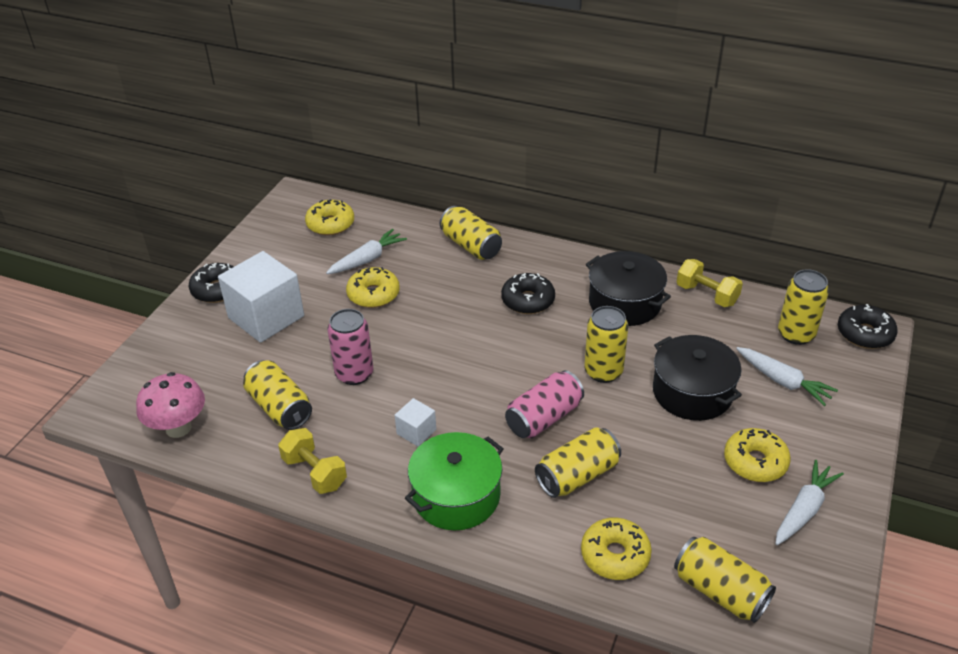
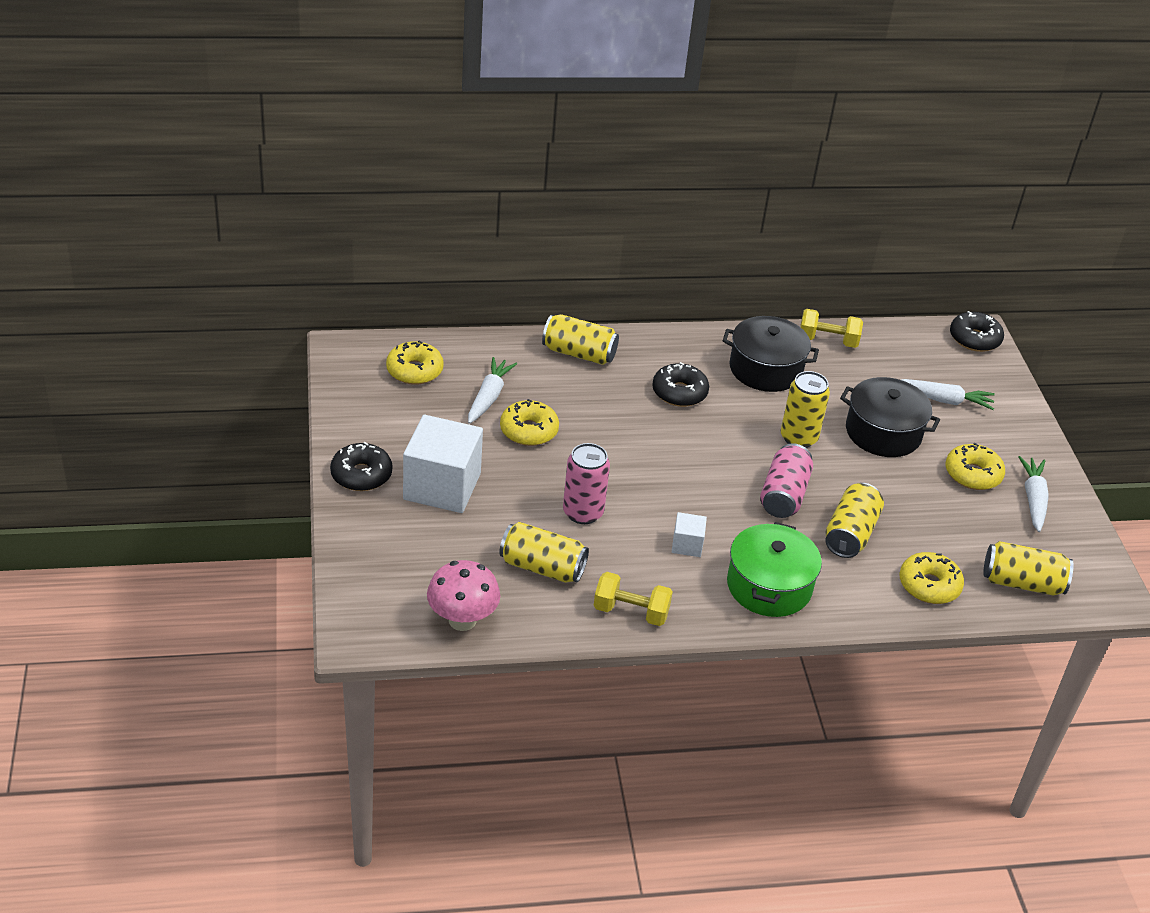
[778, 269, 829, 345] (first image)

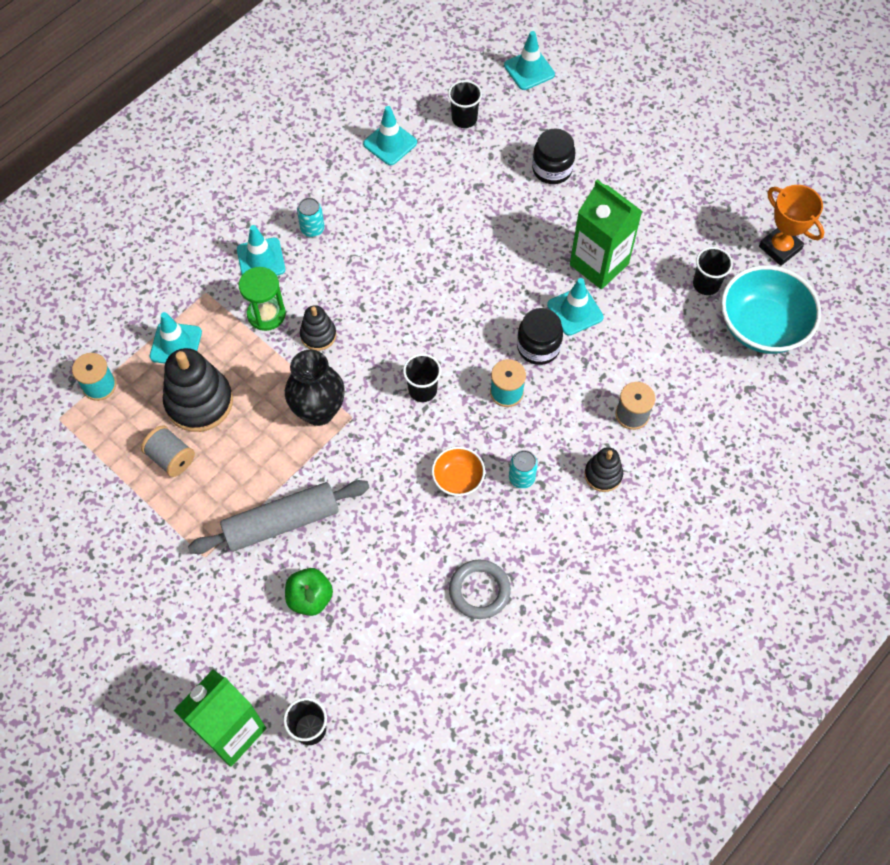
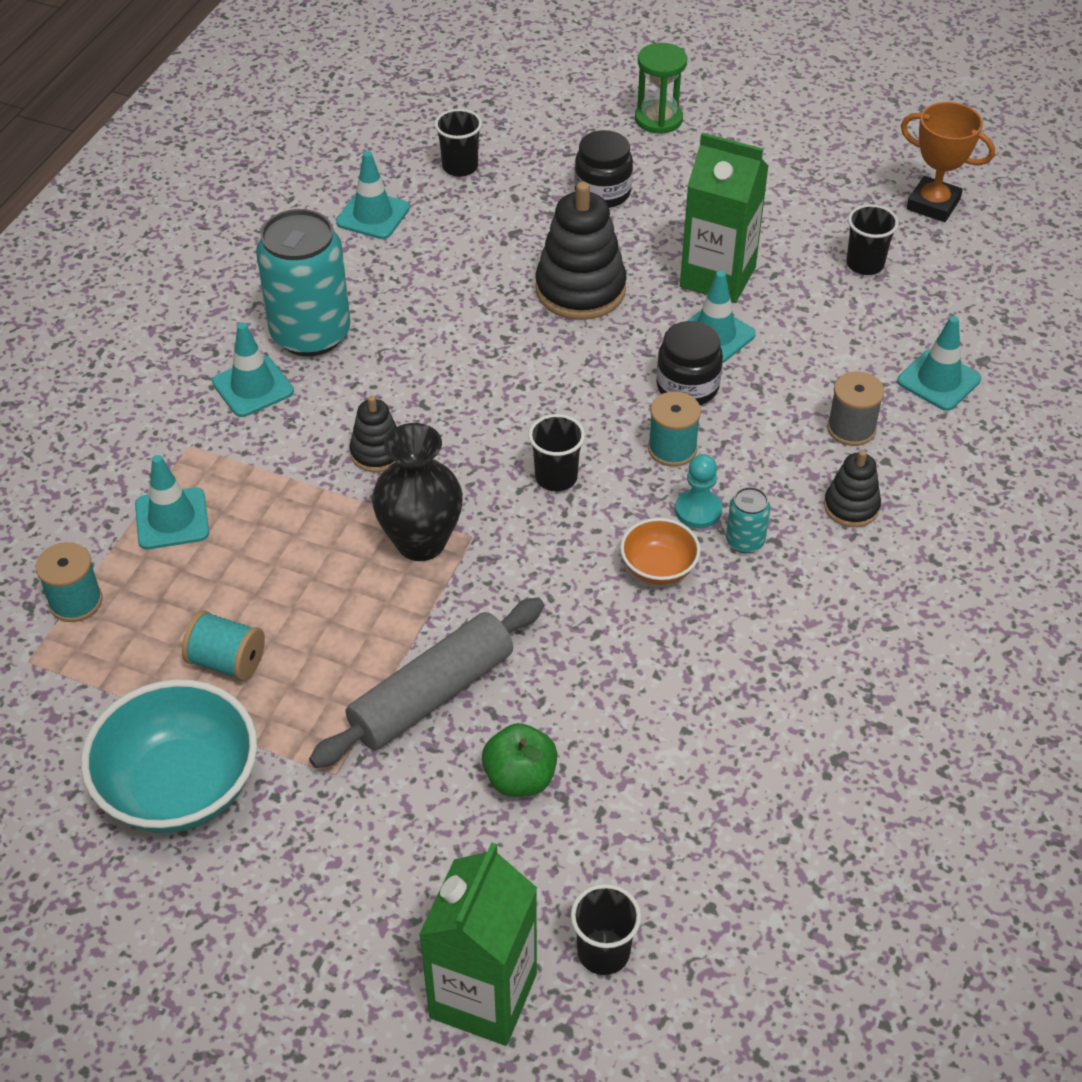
[81, 679, 257, 833]
[182, 610, 265, 681]
[256, 209, 351, 357]
[535, 182, 627, 320]
[635, 43, 687, 134]
[675, 454, 722, 528]
[897, 316, 981, 411]
[449, 560, 511, 619] (first image)

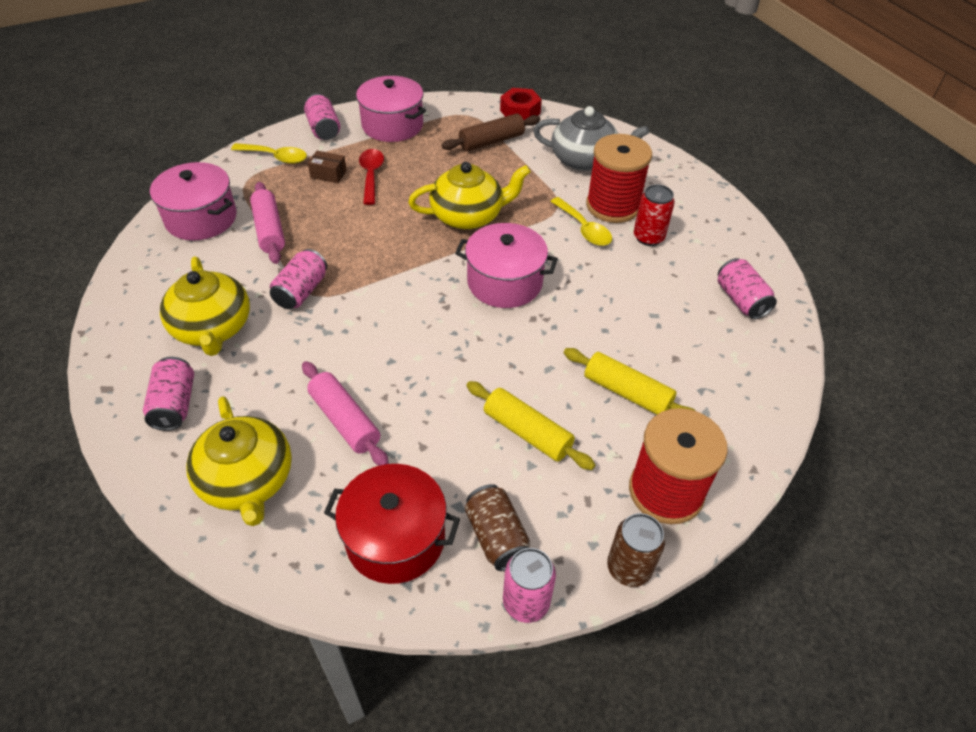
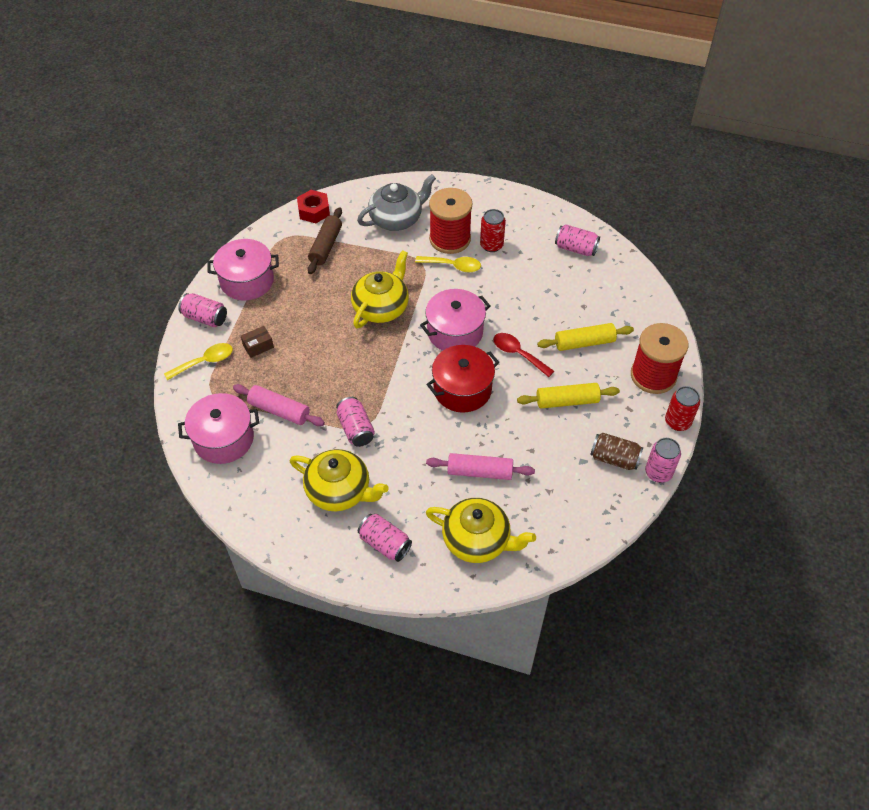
[426, 345, 499, 413]
[493, 333, 554, 377]
[665, 386, 700, 431]

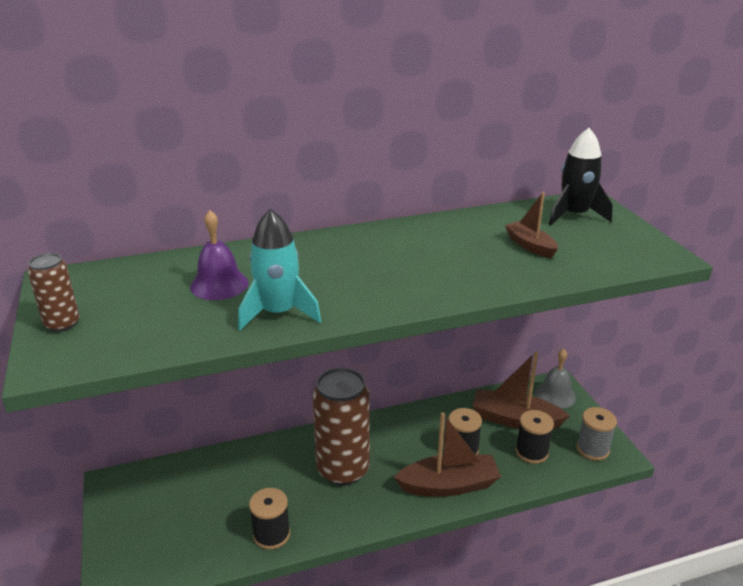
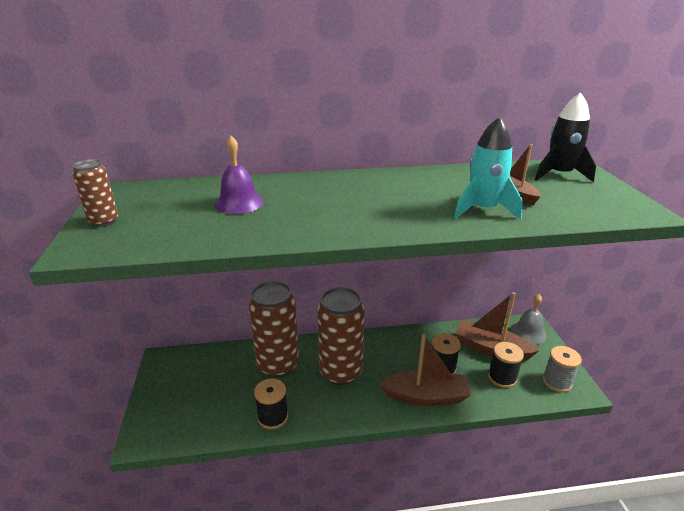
[249, 281, 299, 377]
[454, 117, 523, 219]

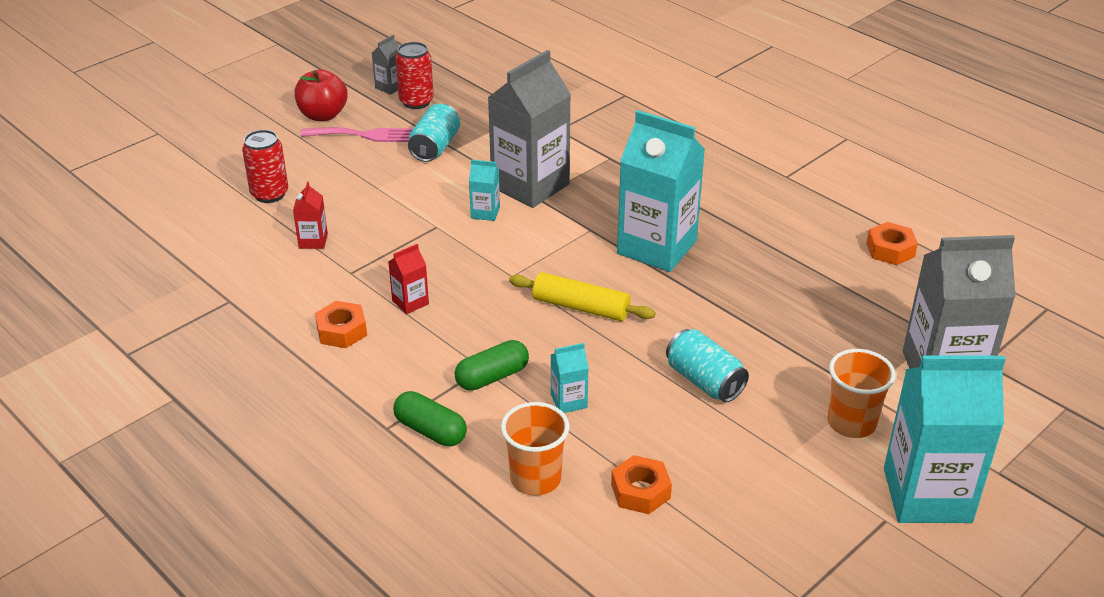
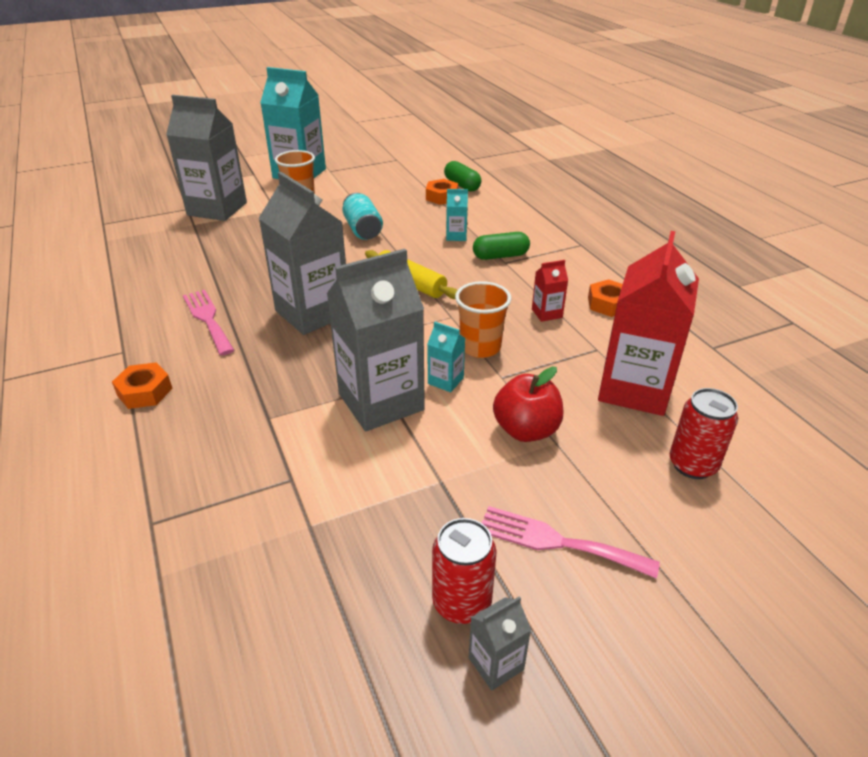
[112, 362, 173, 409]
[183, 290, 234, 356]
[258, 172, 346, 335]
[444, 161, 481, 192]
[455, 281, 511, 358]
[493, 367, 563, 442]
[598, 231, 699, 416]
[408, 104, 460, 162] (first image)

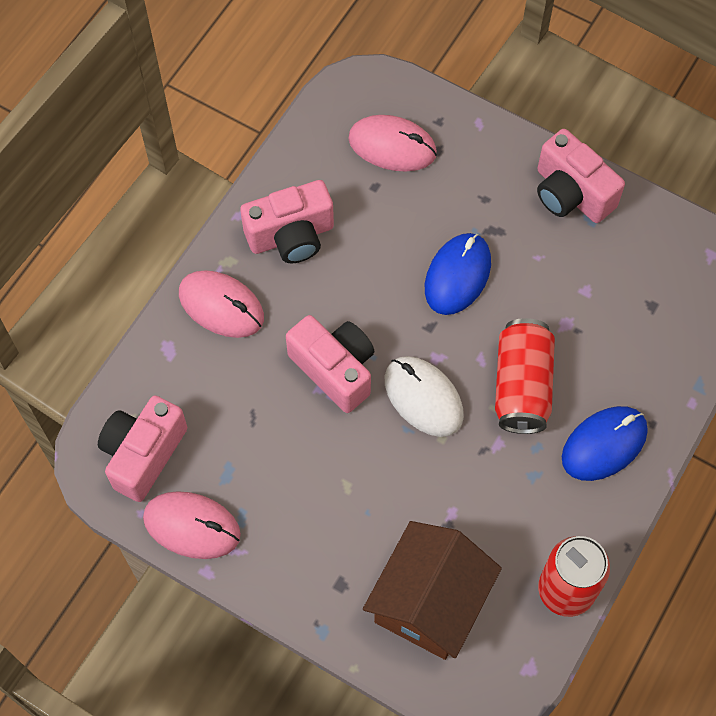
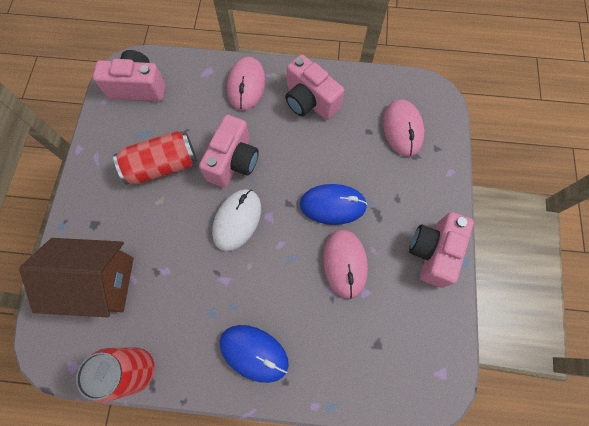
[113, 131, 197, 185]
[323, 229, 368, 299]

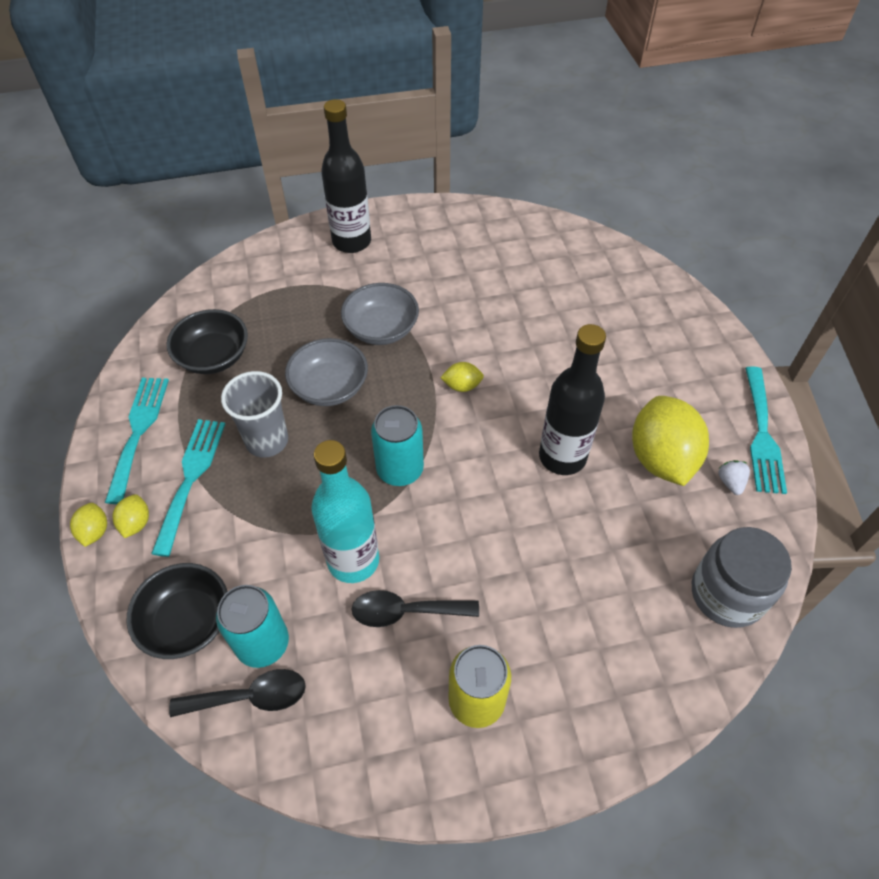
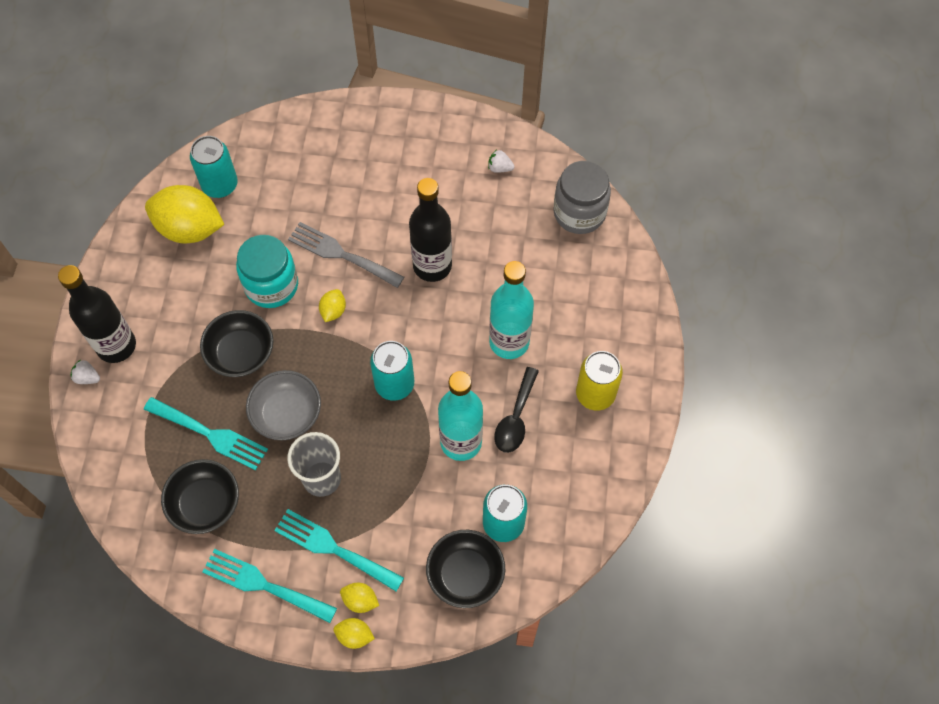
[70, 360, 100, 384]
[144, 397, 268, 470]
[145, 185, 224, 243]
[190, 136, 238, 198]
[200, 310, 274, 377]
[236, 235, 298, 308]
[288, 222, 404, 288]
[489, 261, 534, 359]
[169, 669, 306, 717] (first image)

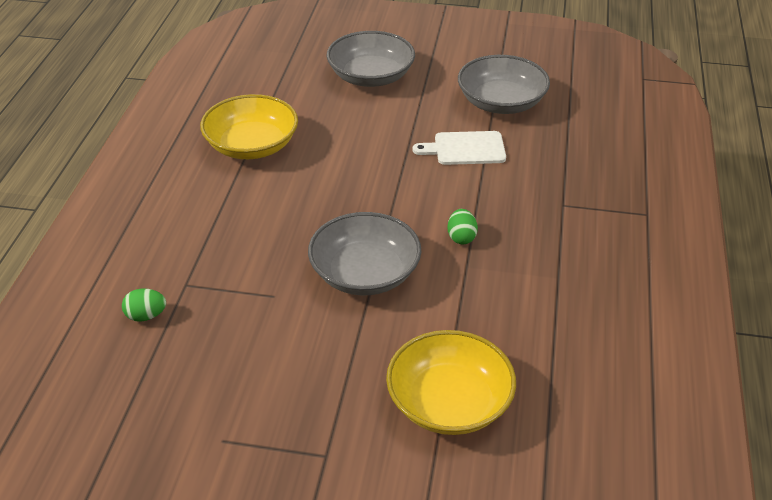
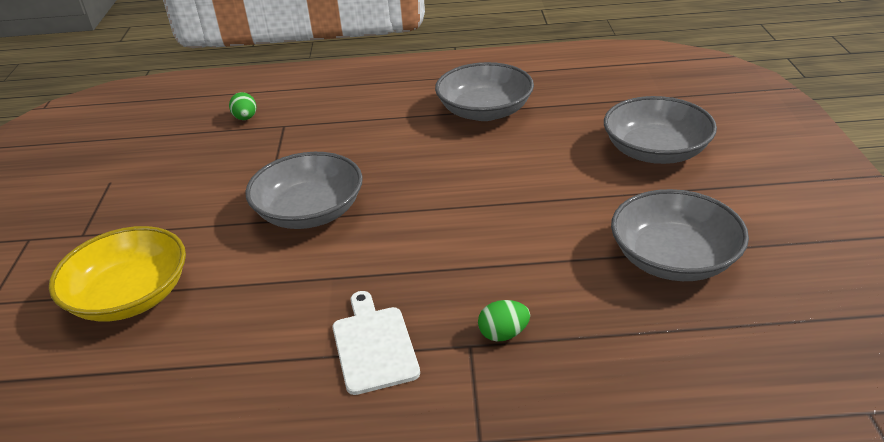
[333, 291, 420, 395]
[435, 62, 534, 121]
[478, 300, 530, 341]

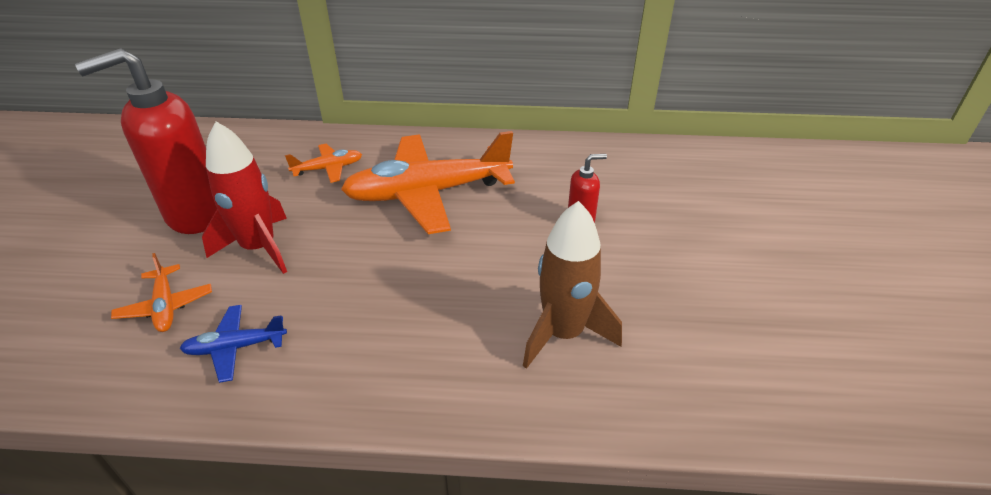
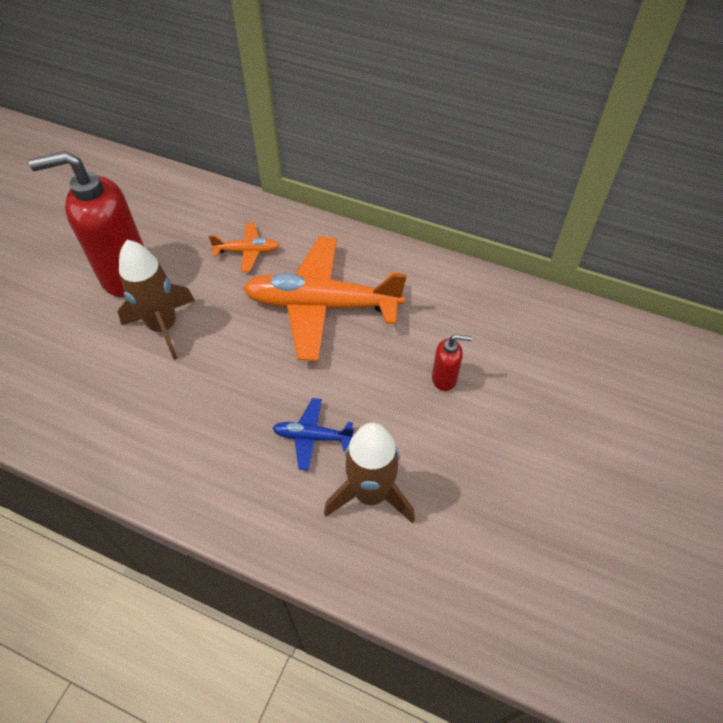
[118, 240, 195, 360]
[273, 398, 354, 471]
[111, 253, 212, 332] (first image)

